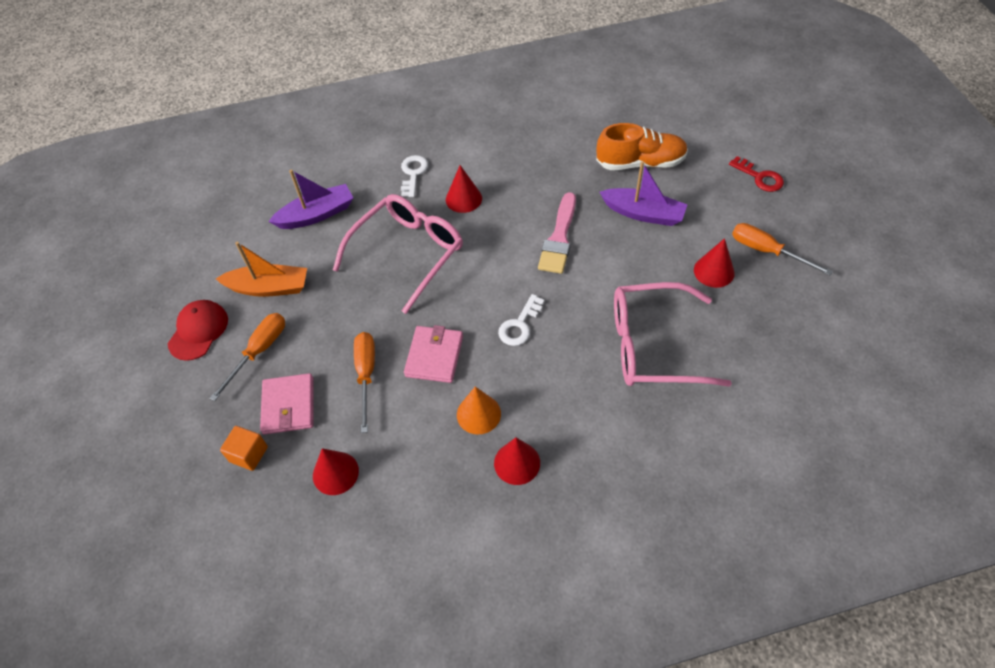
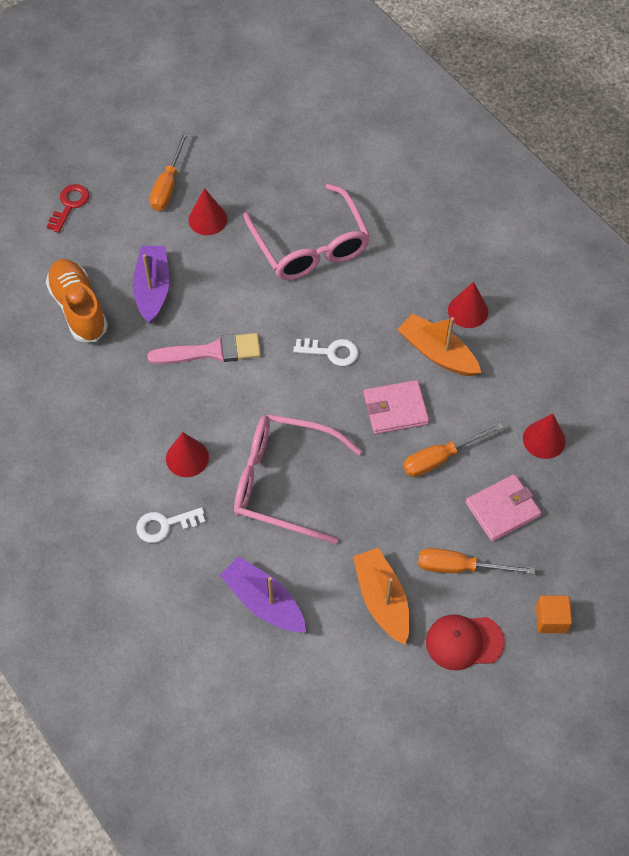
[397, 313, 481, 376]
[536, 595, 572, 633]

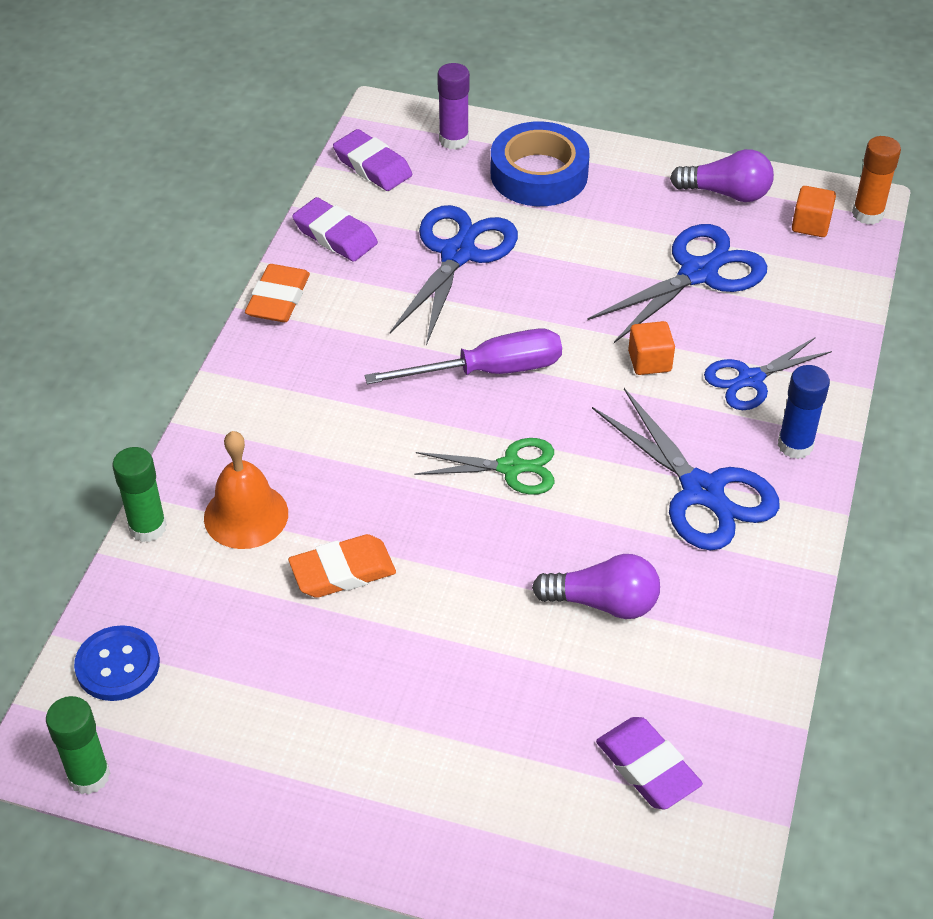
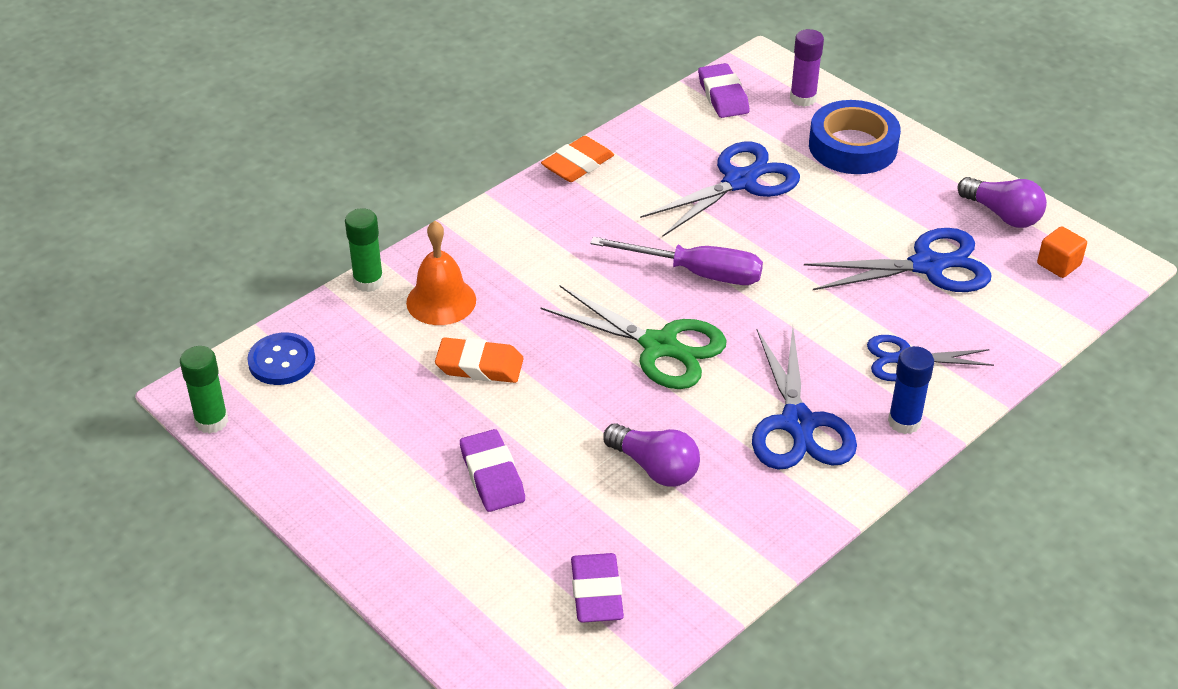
[460, 429, 525, 512]
[540, 285, 727, 389]
[628, 321, 675, 375] (first image)
[852, 136, 901, 225] (first image)

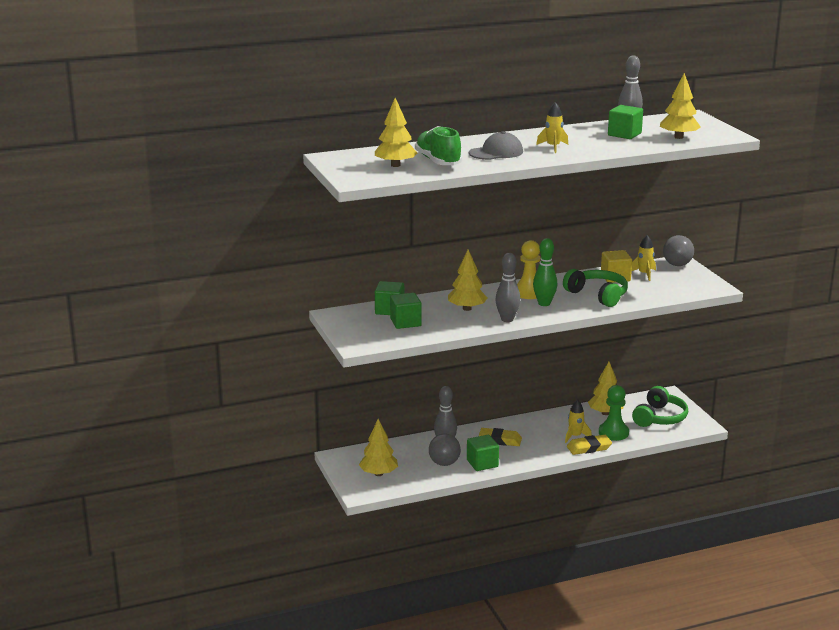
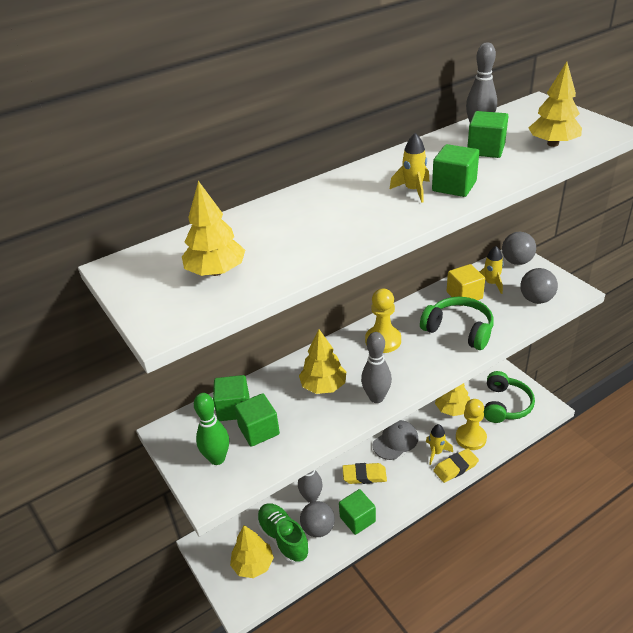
[194, 393, 229, 465]
[257, 503, 310, 564]
[372, 420, 418, 460]
[432, 144, 479, 197]
[456, 399, 487, 450]
[520, 268, 558, 304]

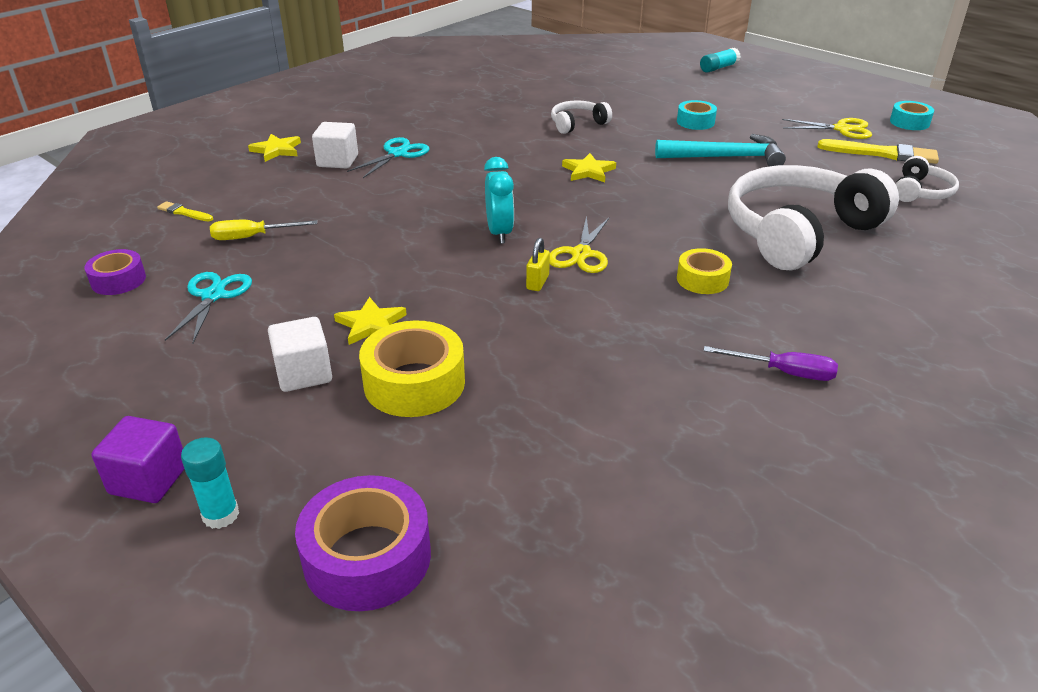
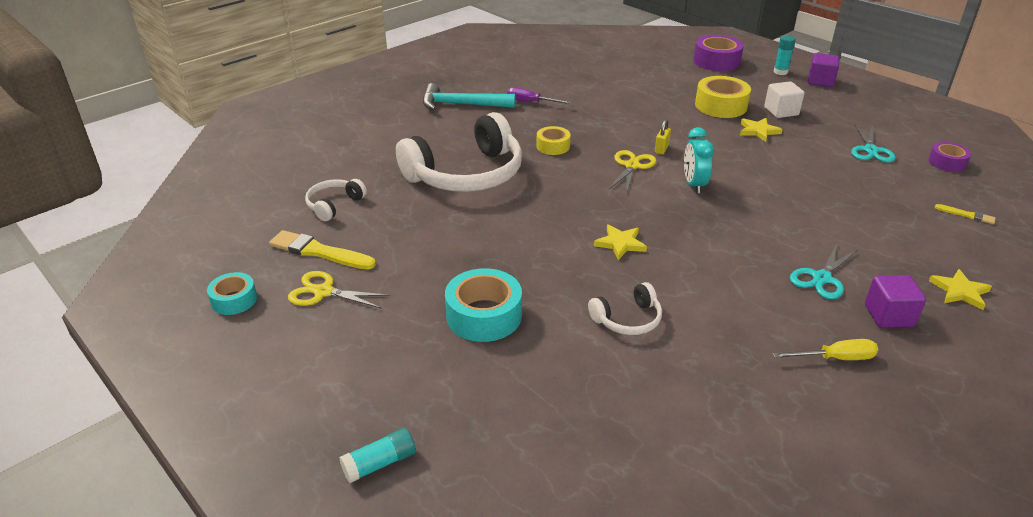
[423, 83, 516, 110]
[445, 268, 522, 342]
[773, 339, 878, 360]
[865, 275, 926, 328]
[312, 122, 358, 169] (first image)

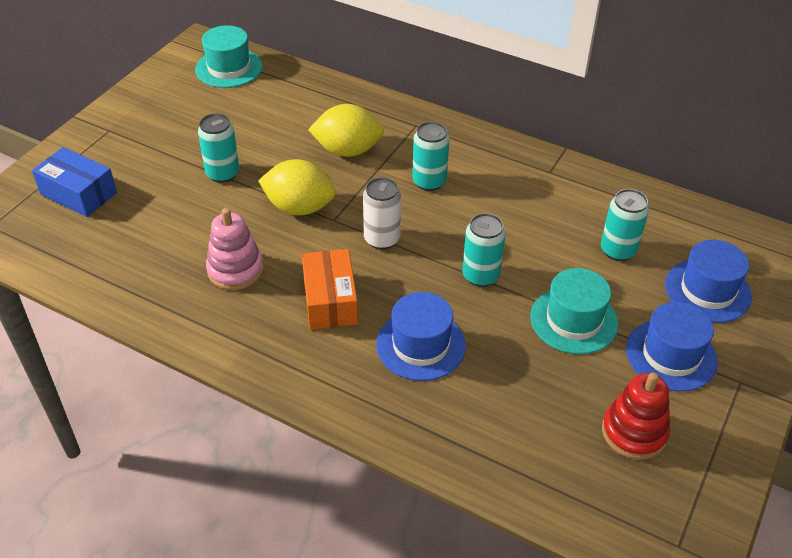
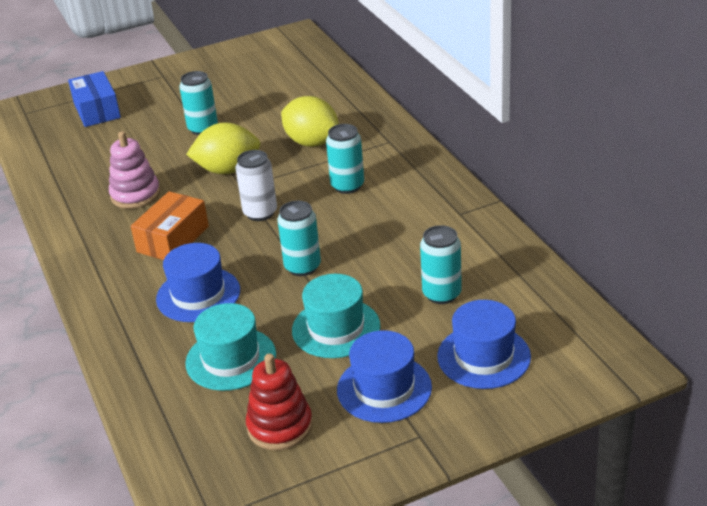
[185, 303, 276, 391]
[186, 122, 260, 174]

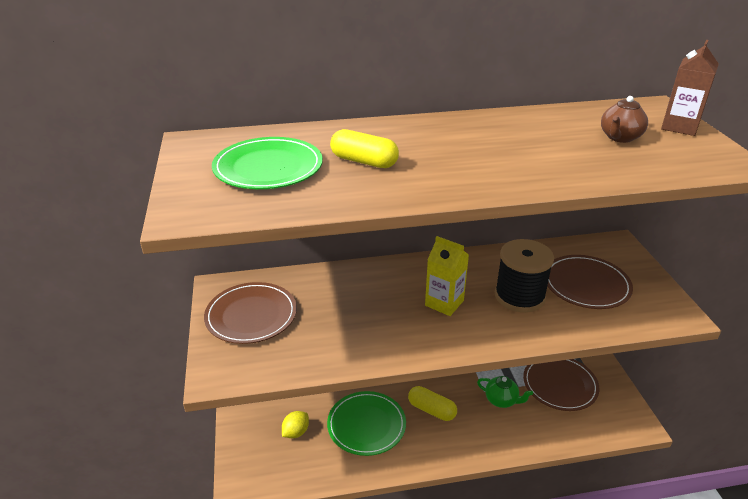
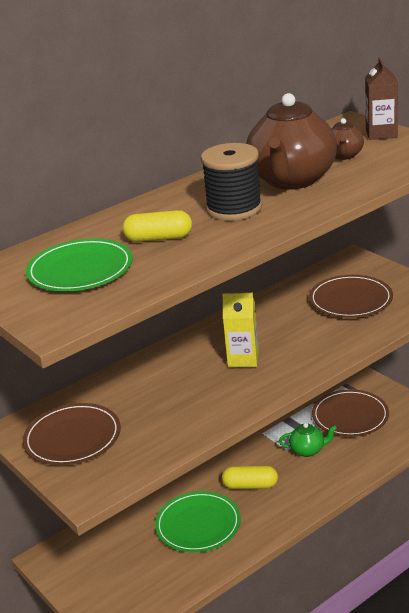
[201, 143, 262, 221]
[246, 93, 337, 190]
[282, 411, 309, 438] (first image)

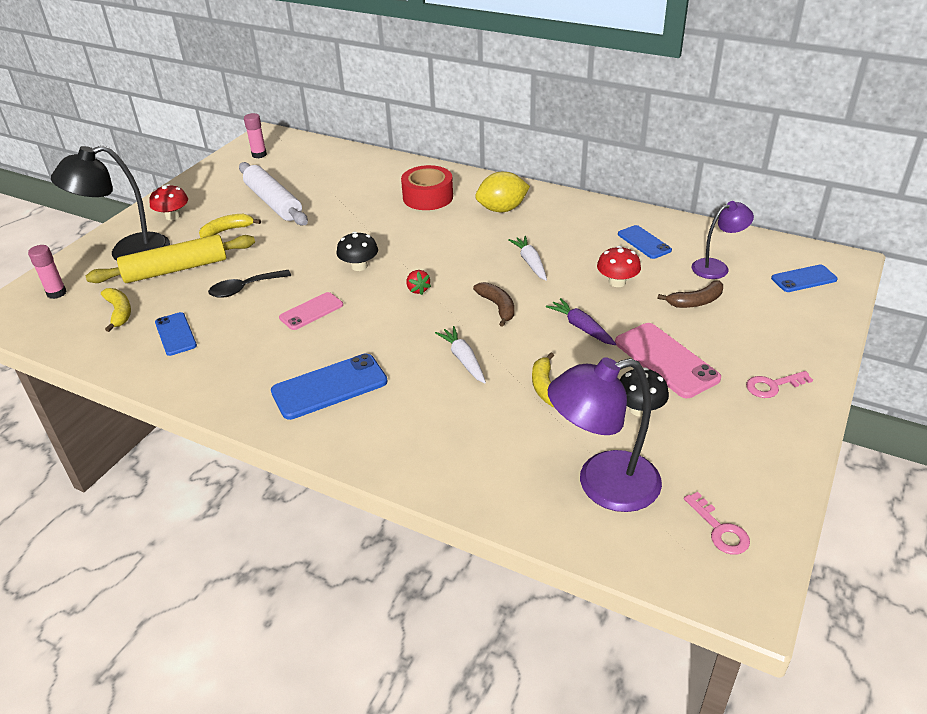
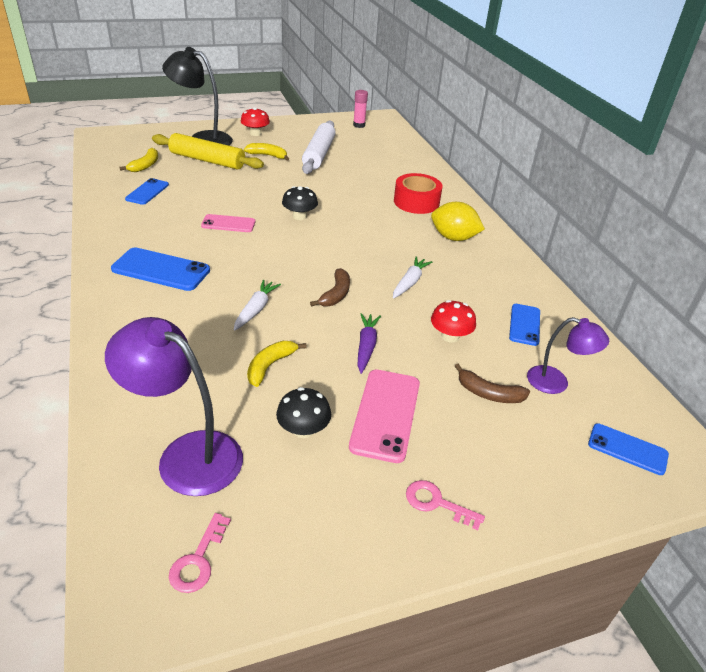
[28, 245, 67, 299] (first image)
[208, 270, 291, 298] (first image)
[406, 270, 431, 295] (first image)

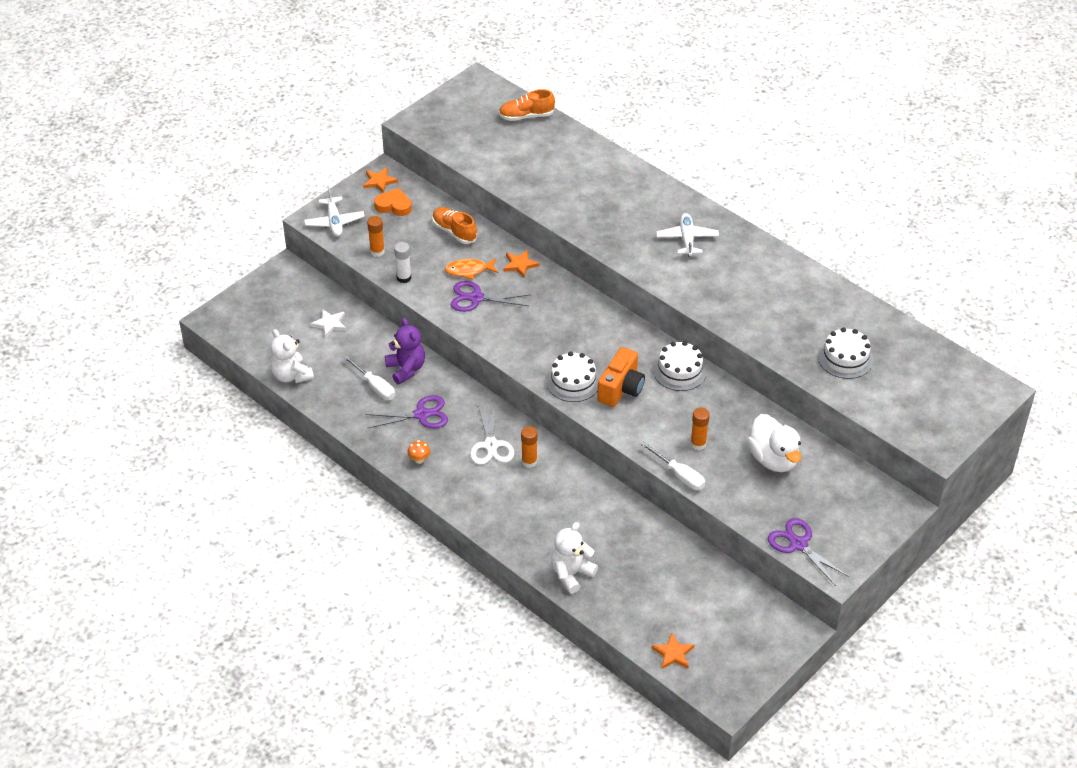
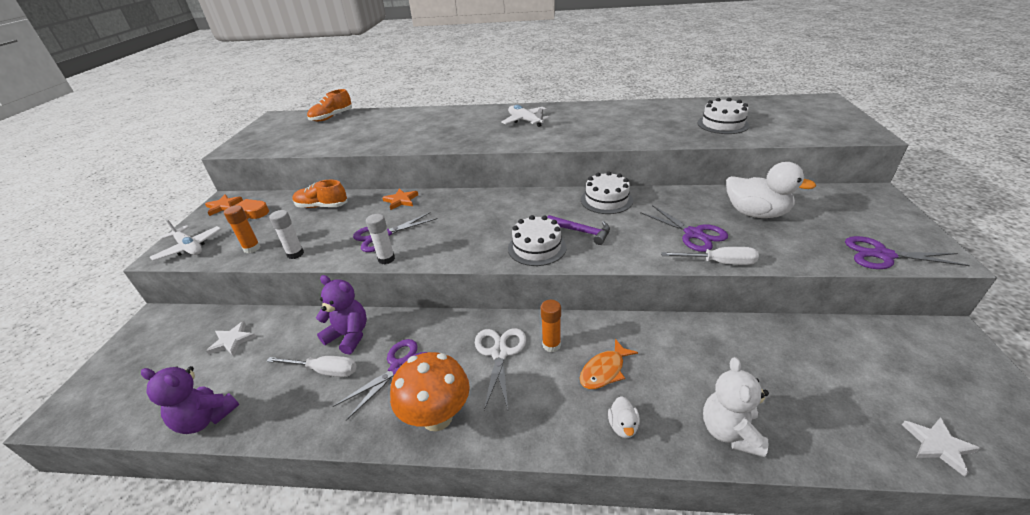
[141, 366, 239, 434]
[366, 214, 395, 264]
[390, 352, 470, 431]
[475, 328, 526, 410]
[547, 215, 610, 245]
[580, 339, 638, 389]
[608, 396, 640, 438]
[640, 205, 728, 252]
[902, 418, 980, 477]

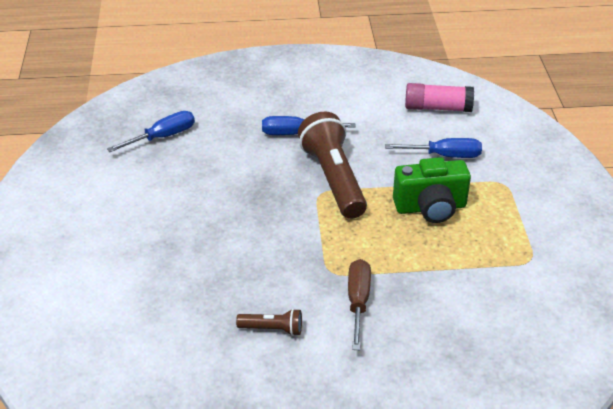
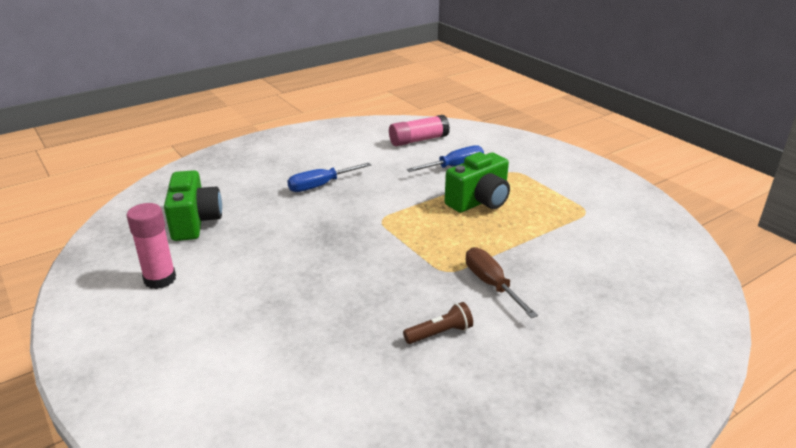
[126, 203, 176, 289]
[164, 170, 222, 241]
[298, 112, 367, 219] (first image)

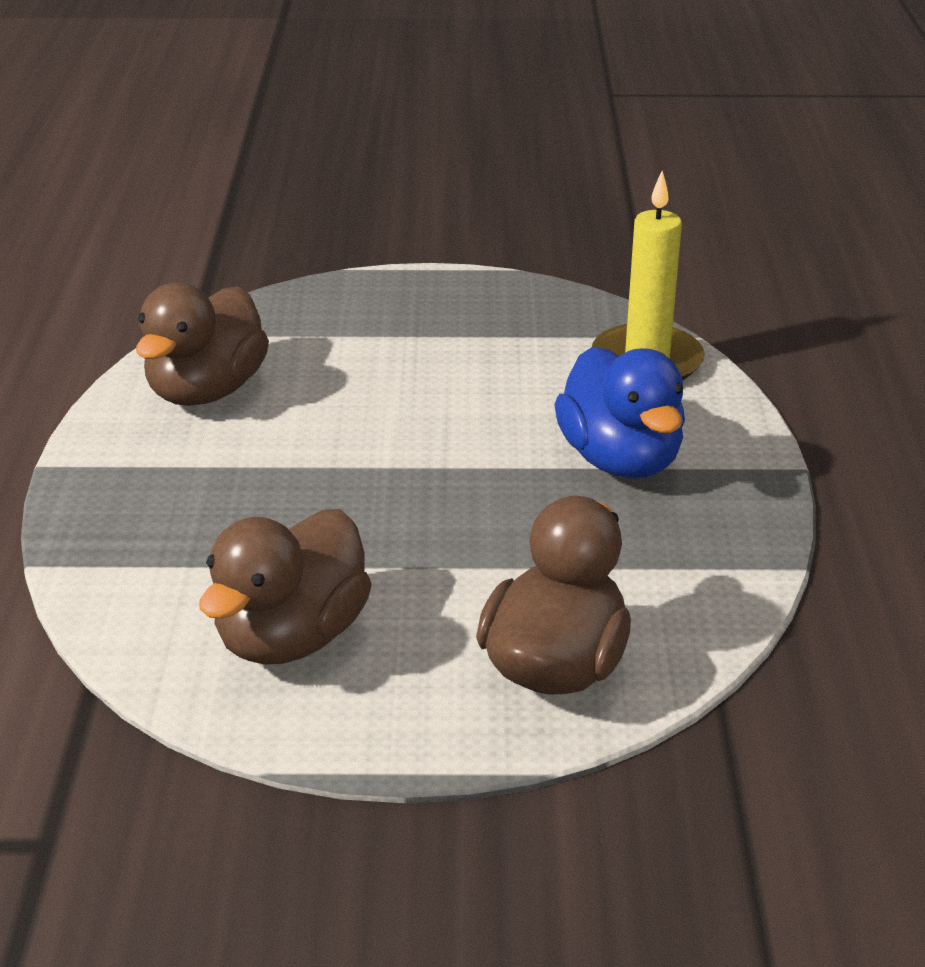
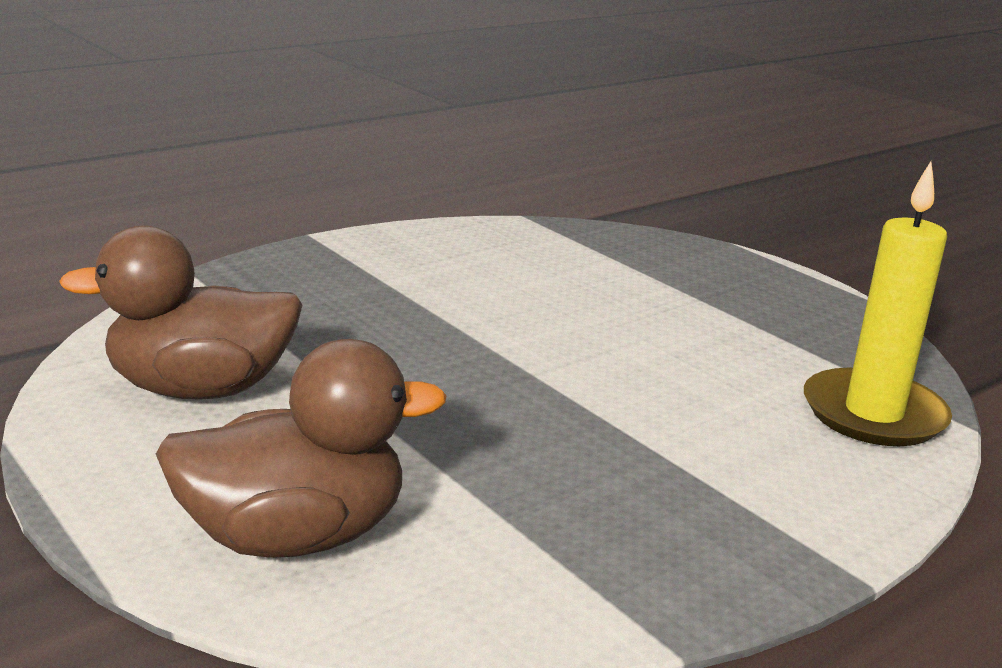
[136, 283, 269, 406] (first image)
[554, 347, 685, 478] (first image)

